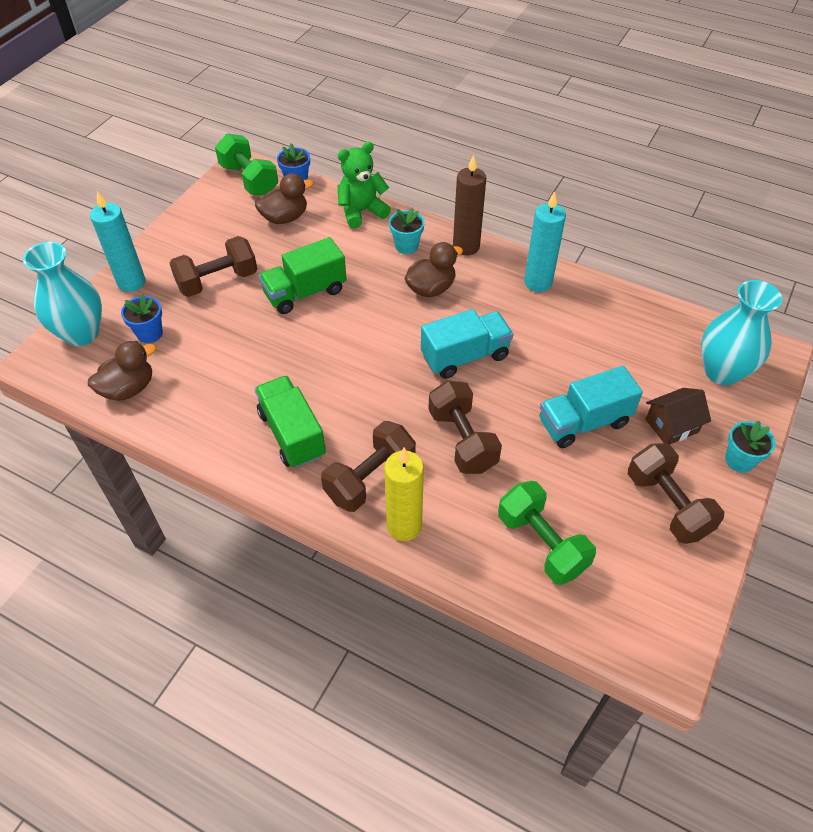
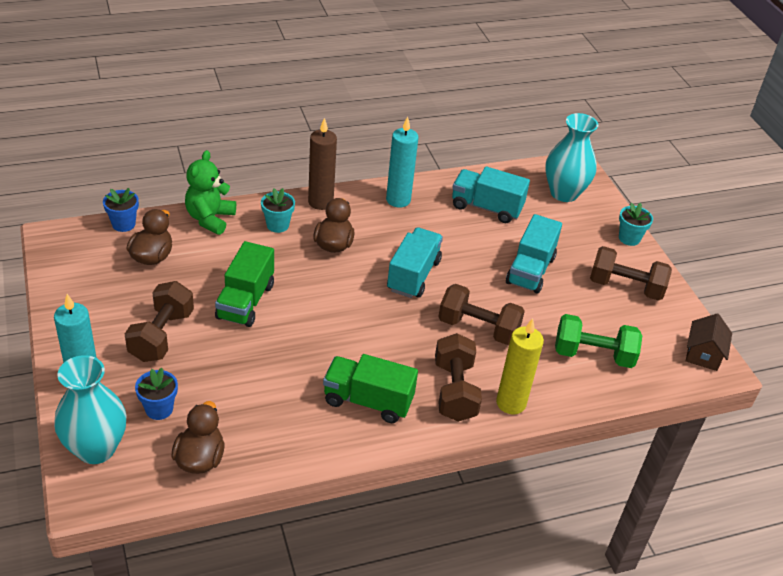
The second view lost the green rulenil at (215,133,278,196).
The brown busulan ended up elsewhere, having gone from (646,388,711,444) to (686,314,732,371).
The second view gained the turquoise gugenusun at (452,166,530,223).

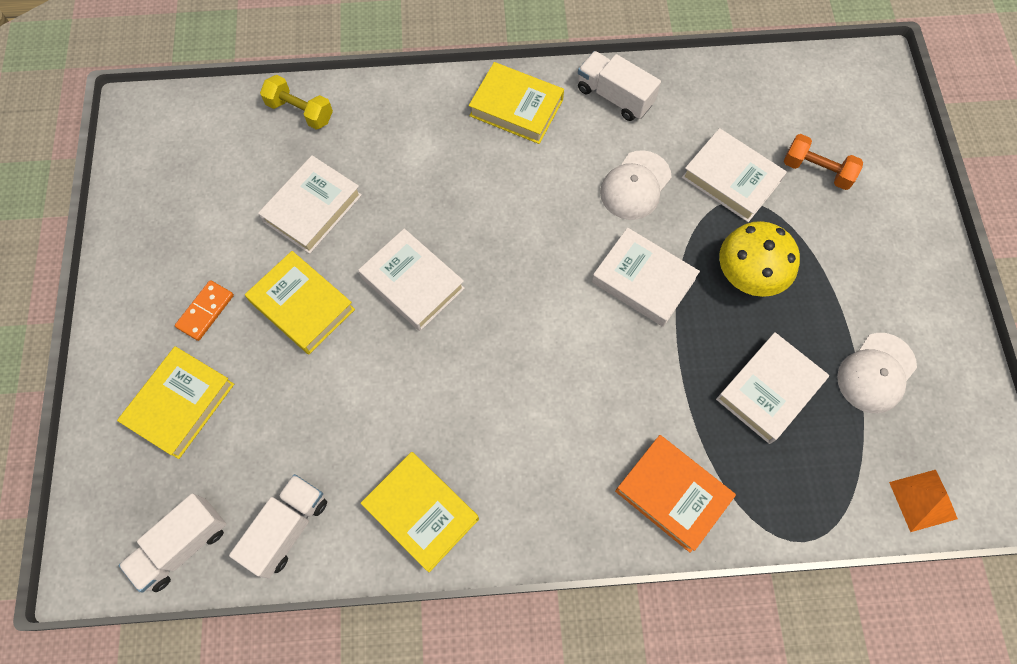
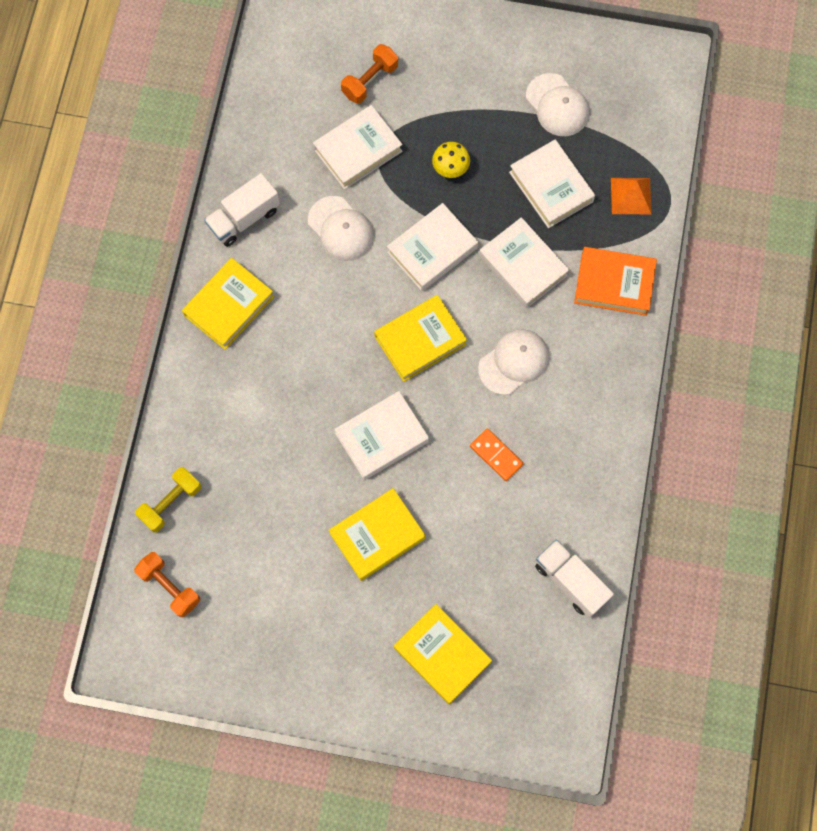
The second view lost the white gugenusun at (119,493,226,592).
The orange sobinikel ended up elsewhere, having gone from (175,280,234,341) to (470,428,524,481).
The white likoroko ended up elsewhere, having gone from (258,155,362,254) to (479,217,569,308).
The yellow likoroko ended up elsewhere, having gone from (361,452,479,572) to (374,295,467,382).
The orange likoroko at (615,435,736,553) ended up facing another way, 45 degrees clockwise from before.
The size of the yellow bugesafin at (719,221,800,297) changed by a factor of 0.58.
The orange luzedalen ended up elsewhere, having gone from (889,470,958,532) to (611,178,652,214).
The second view gained the orange rulenil at (134,552,200,617).
The second view gained the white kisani at (478,329,549,395).

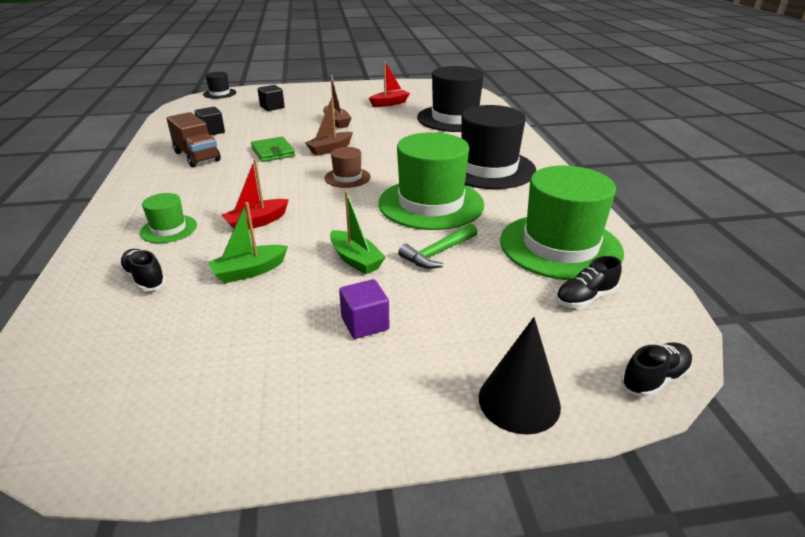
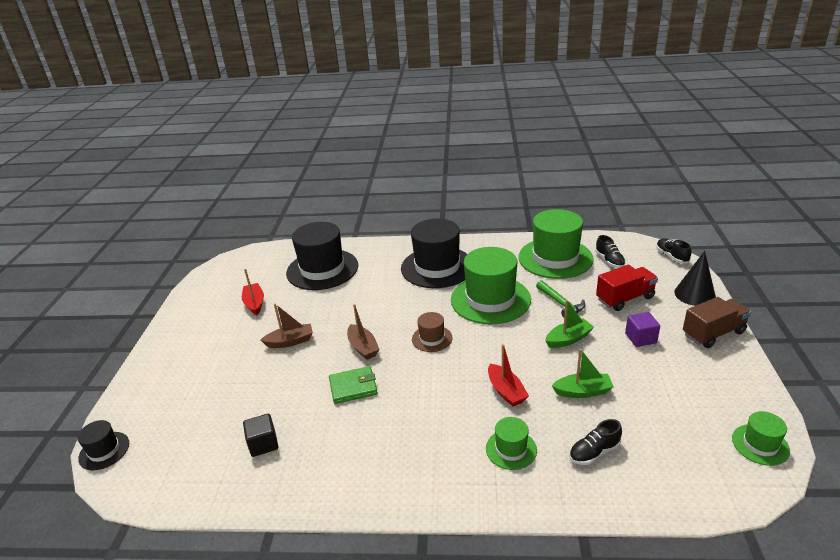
The brown gugenusun ended up elsewhere, having gone from (166,112,221,167) to (683,297,751,348).
The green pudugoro at (208,202,288,283) ended up facing another way, 75 degrees counterclockwise from before.
The second view lost the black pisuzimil at (258,85,285,111).
The second view gained the red gugenusun at (596,265,658,311).
The second view gained the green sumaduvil at (732,411,790,466).

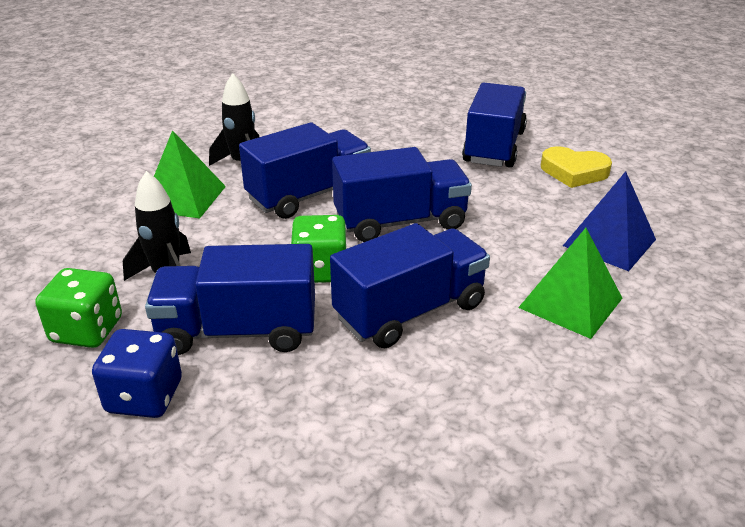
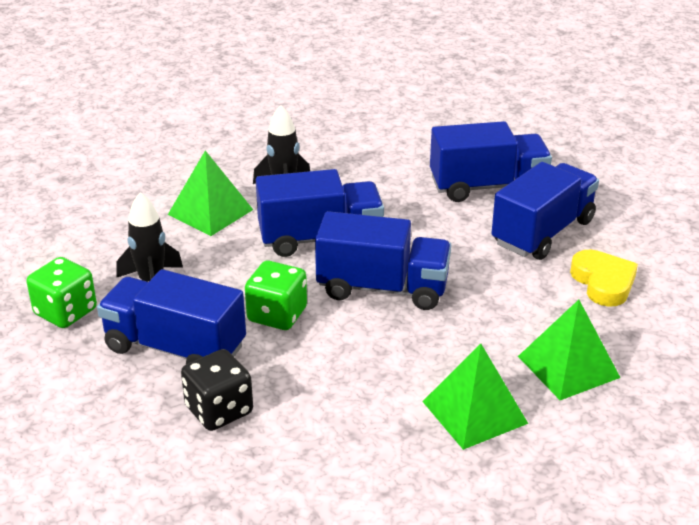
The second view lost the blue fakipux at (92,329,182,418).
The blue gugenusun ended up elsewhere, having gone from (330,223,490,348) to (430,121,552,202).
The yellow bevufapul at (541,146,612,188) ended up facing another way, 150 degrees counterclockwise from before.
What was the blue luzedalen at (563,171,656,271) turned into the green luzedalen at (518,300,621,400).
The second view gained the black fakipux at (181,349,253,431).

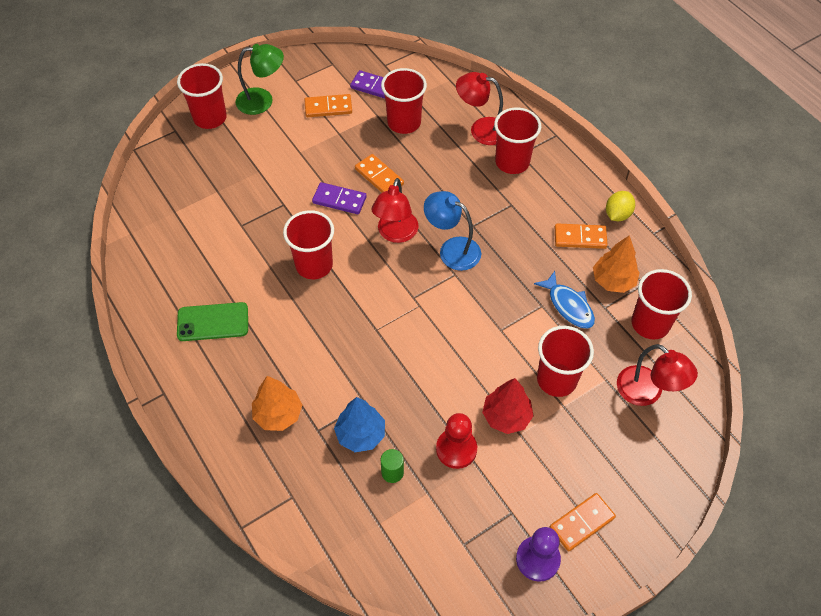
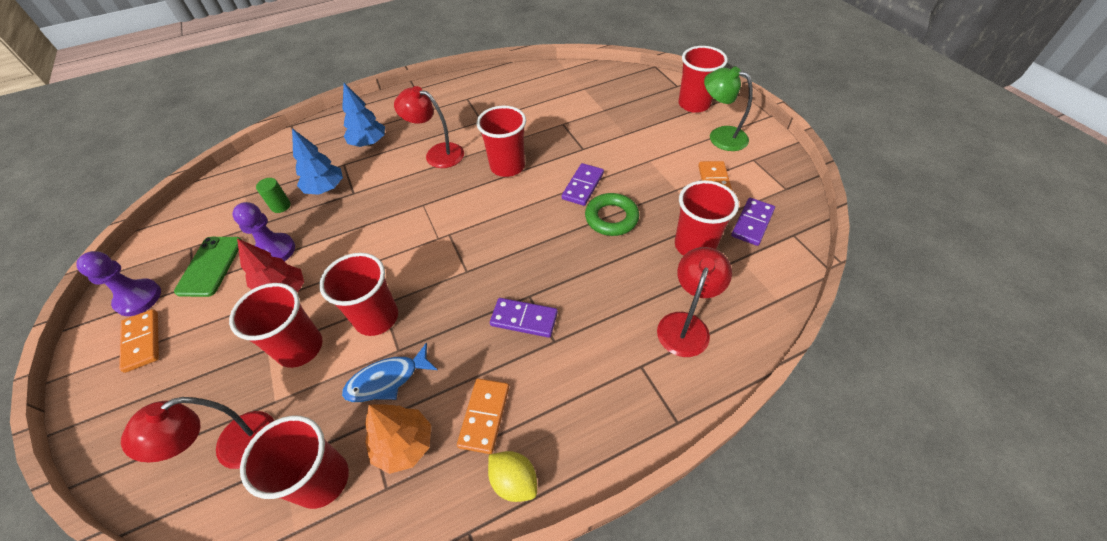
The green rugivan ended up elsewhere, having gone from (177,302,248,341) to (174,237,242,297).
The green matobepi at (235,44,284,115) ended up facing another way, 120 degrees clockwise from before.
What was the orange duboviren at (252,376,302,431) turned into the blue duboviren at (342,83,385,147).
Where the orange sobinikel stood at (355,154,404,192), the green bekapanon came to stand at (585,193,639,236).
The red matobepi ended up elsewhere, having gone from (371,178,419,243) to (394,86,464,168).
The second view lost the blue matobepi at (424,191,481,271).
What was the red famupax at (436,413,477,469) turned into the purple famupax at (232,202,295,261).
The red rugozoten ended up elsewhere, having gone from (494,107,541,174) to (319,253,398,336).
The second view gained the purple sobinikel at (490,298,558,338).

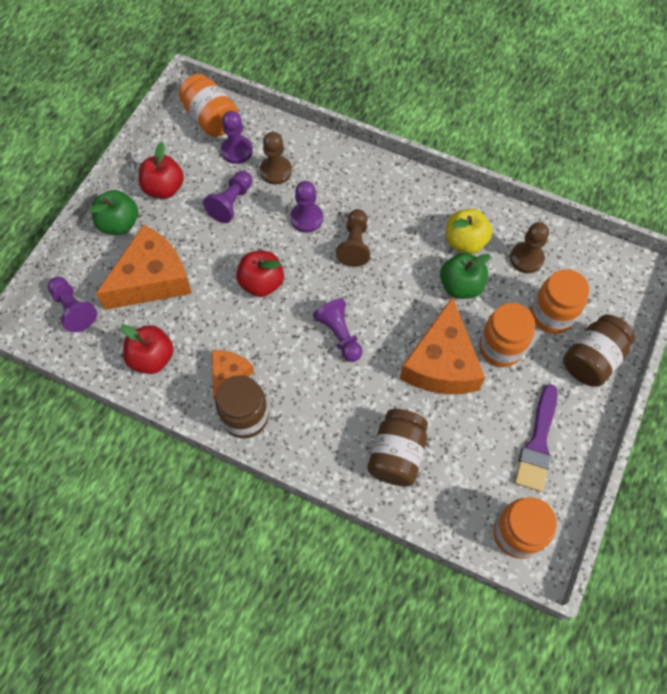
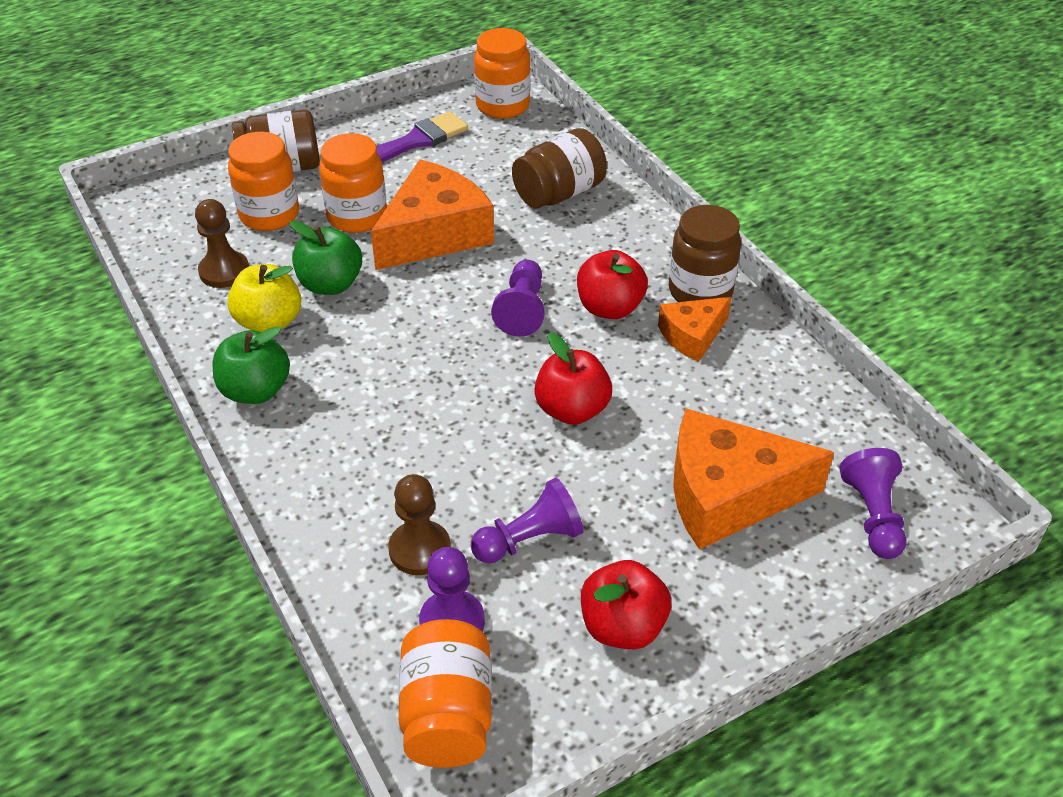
The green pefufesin ended up elsewhere, having gone from (89,190,138,235) to (212,326,290,404).
The red pefufesin ended up elsewhere, having gone from (121,325,174,374) to (577,250,648,319).
The second view lost the purple famupax at (290,181,323,233).
The second view lost the brown famupax at (336,209,370,267).

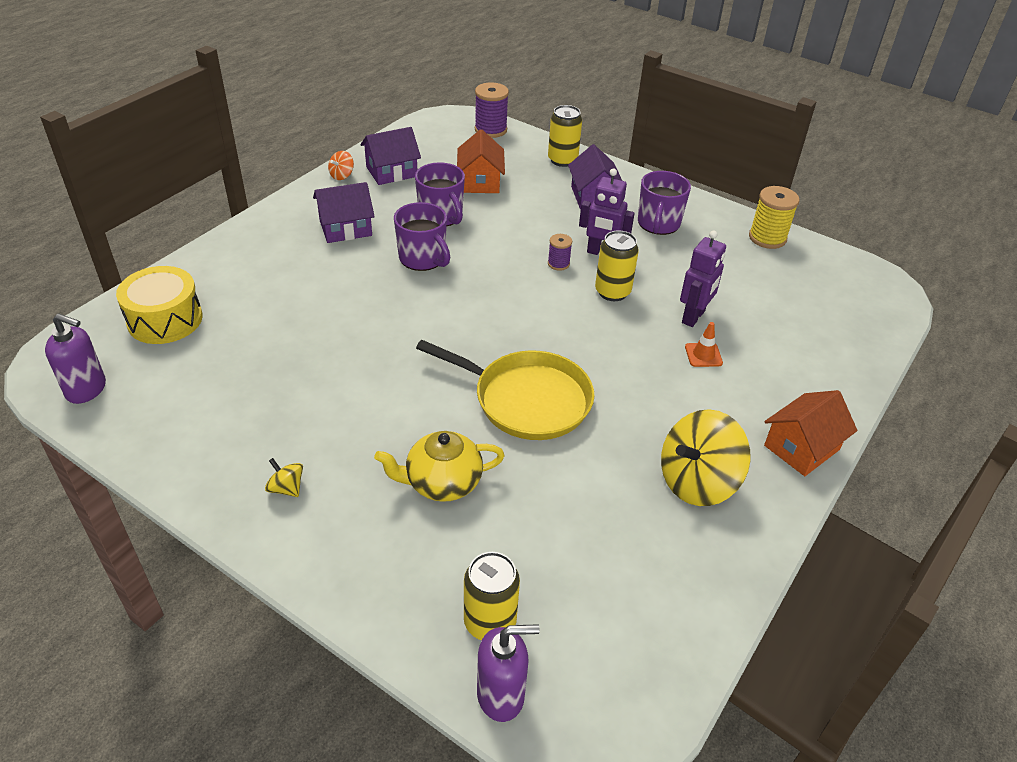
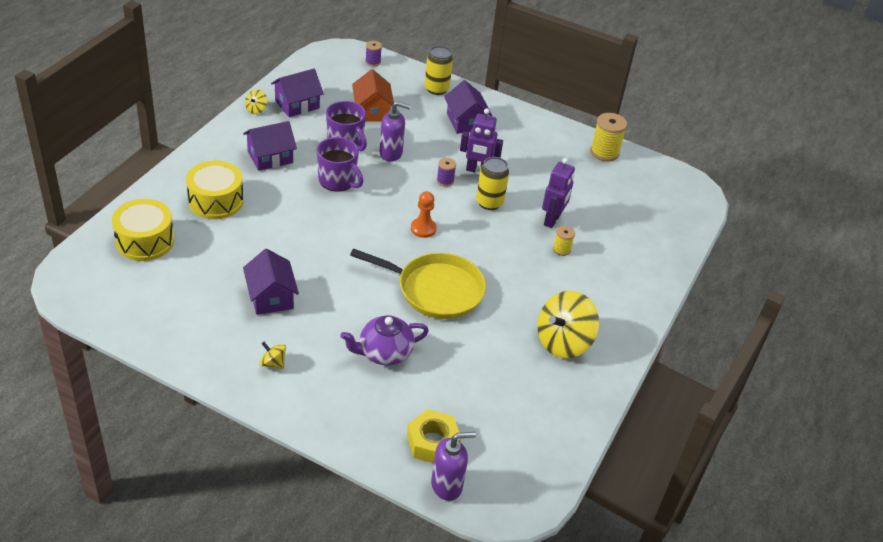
The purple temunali ended up elsewhere, having gone from (45,313,106,404) to (380,101,411,162).
What was the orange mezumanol at (328,151,354,180) turned into the yellow mezumanol at (245,89,267,114).
What was the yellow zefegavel at (374,431,505,502) turned into the purple zefegavel at (340,315,429,366).
Where the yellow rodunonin stood at (464,552,520,640), the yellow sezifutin came to stand at (407,409,461,463).
The size of the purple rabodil at (475,82,509,138) changed by a factor of 0.57.
The second view lost the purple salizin at (638,171,691,235).
Where the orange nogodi stood at (685,322,723,367), the yellow rabodil came to stand at (553,226,575,256).
The second view lost the orange busulan at (764,390,857,476).
The second view gained the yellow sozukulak at (186,160,244,219).
The second view gained the purple busulan at (243,249,299,315).
The second view gained the orange famupax at (411,191,437,238).

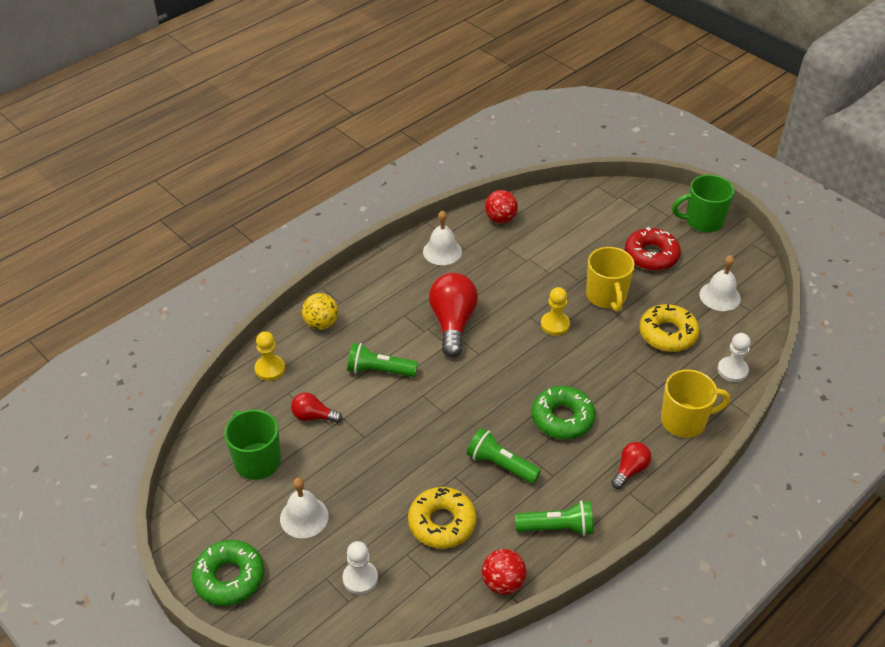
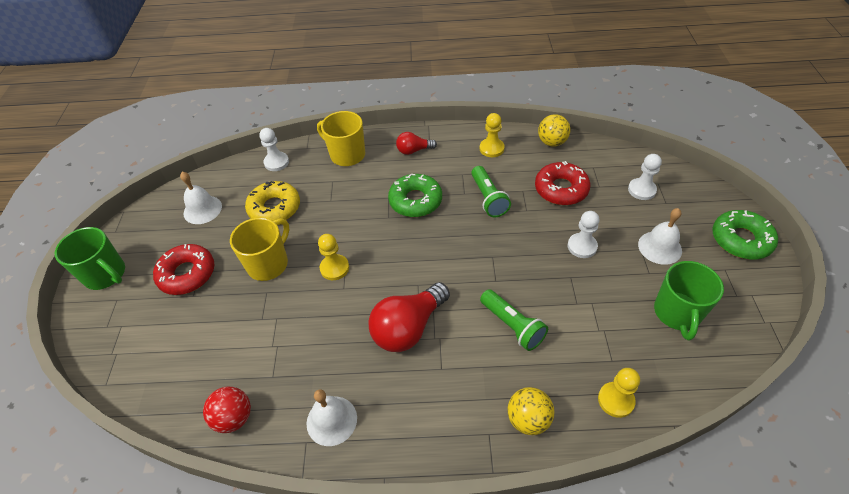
The second view lost the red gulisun at (291,393,342,423).
What was the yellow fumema at (408,487,477,549) turned into the red fumema at (535,161,590,205).
What was the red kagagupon at (482,549,527,595) turned into the yellow kagagupon at (538,114,571,147).
Where the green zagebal stood at (515,500,594,536), the yellow famupax came to stand at (480,113,505,157).
The second view gained the white famupax at (568,211,600,258).

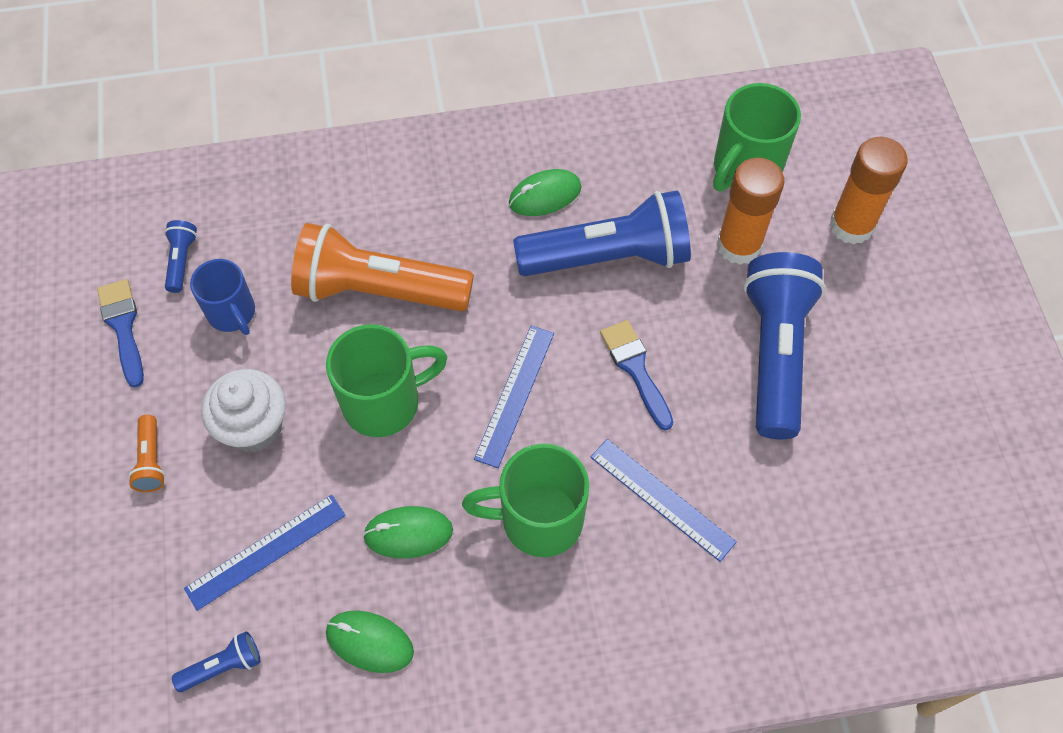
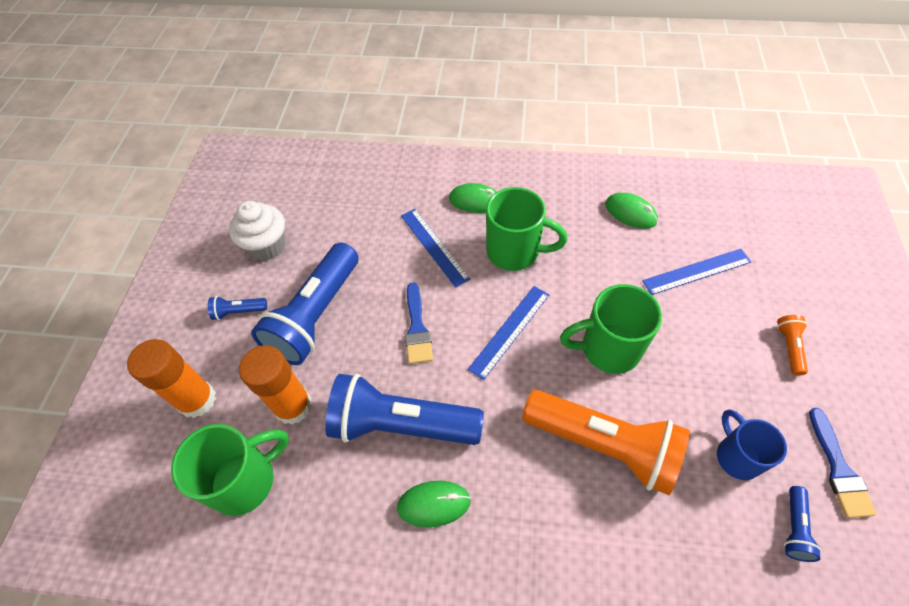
The blue zagebal ended up elsewhere, having gone from (172,631,260,692) to (208,296,267,320).
The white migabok ended up elsewhere, having gone from (201,369,286,452) to (229,201,285,261).
The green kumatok ended up elsewhere, having gone from (363,506,453,558) to (449,183,497,213).

